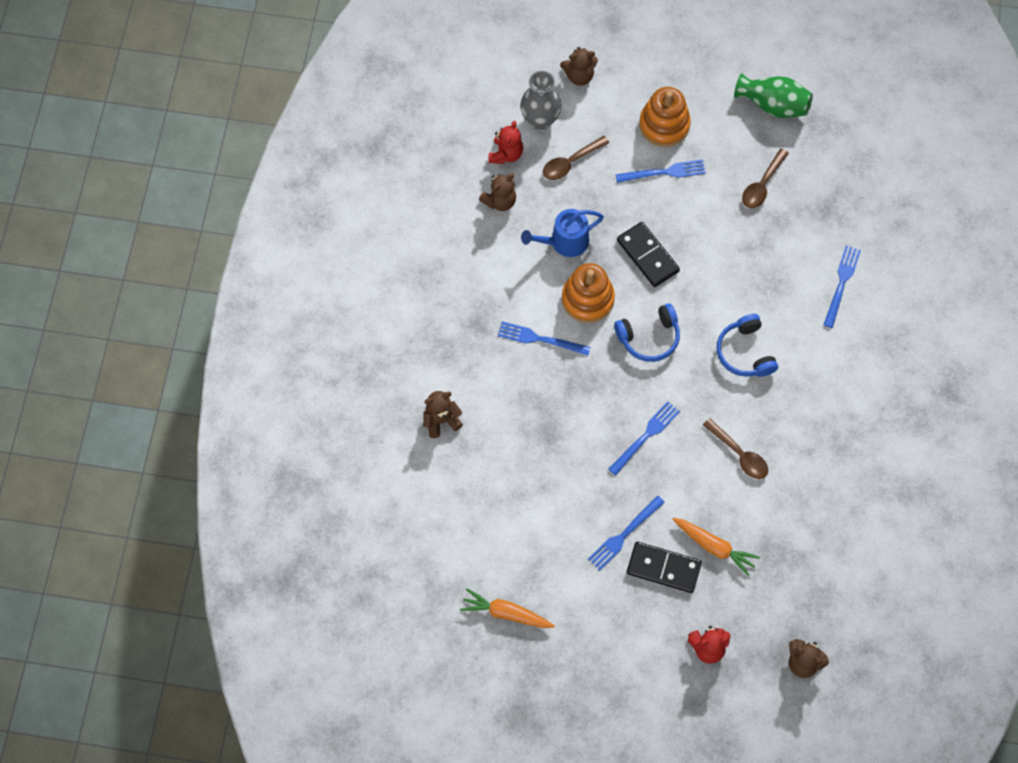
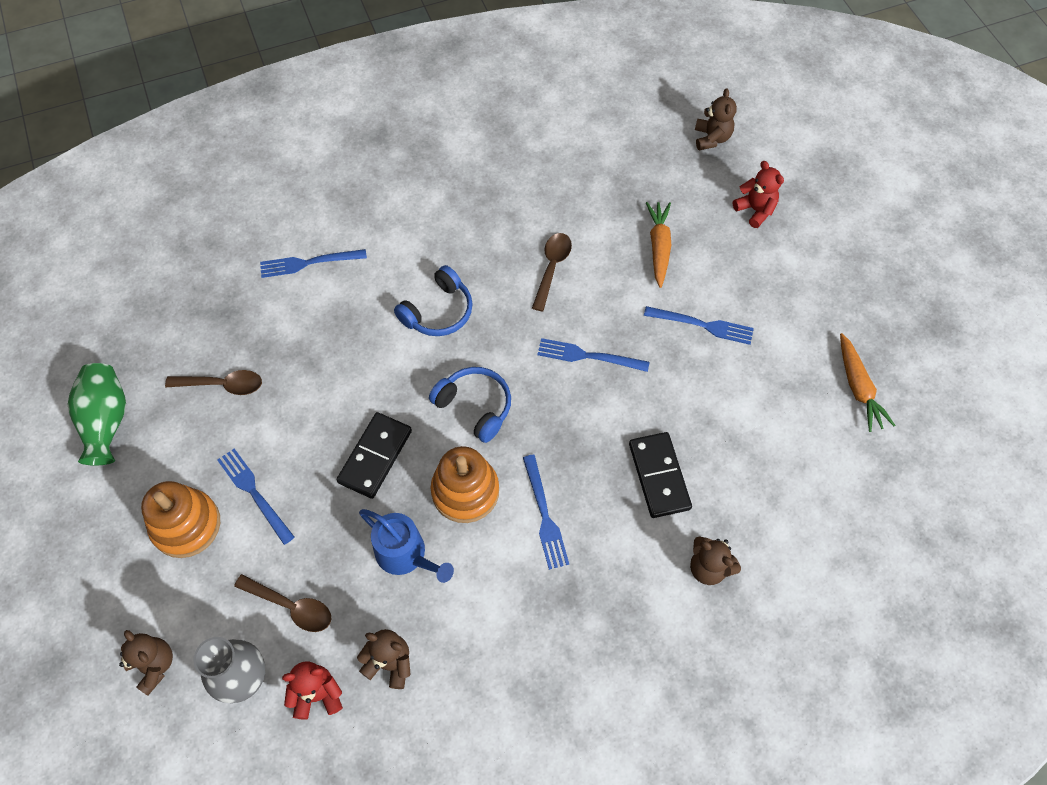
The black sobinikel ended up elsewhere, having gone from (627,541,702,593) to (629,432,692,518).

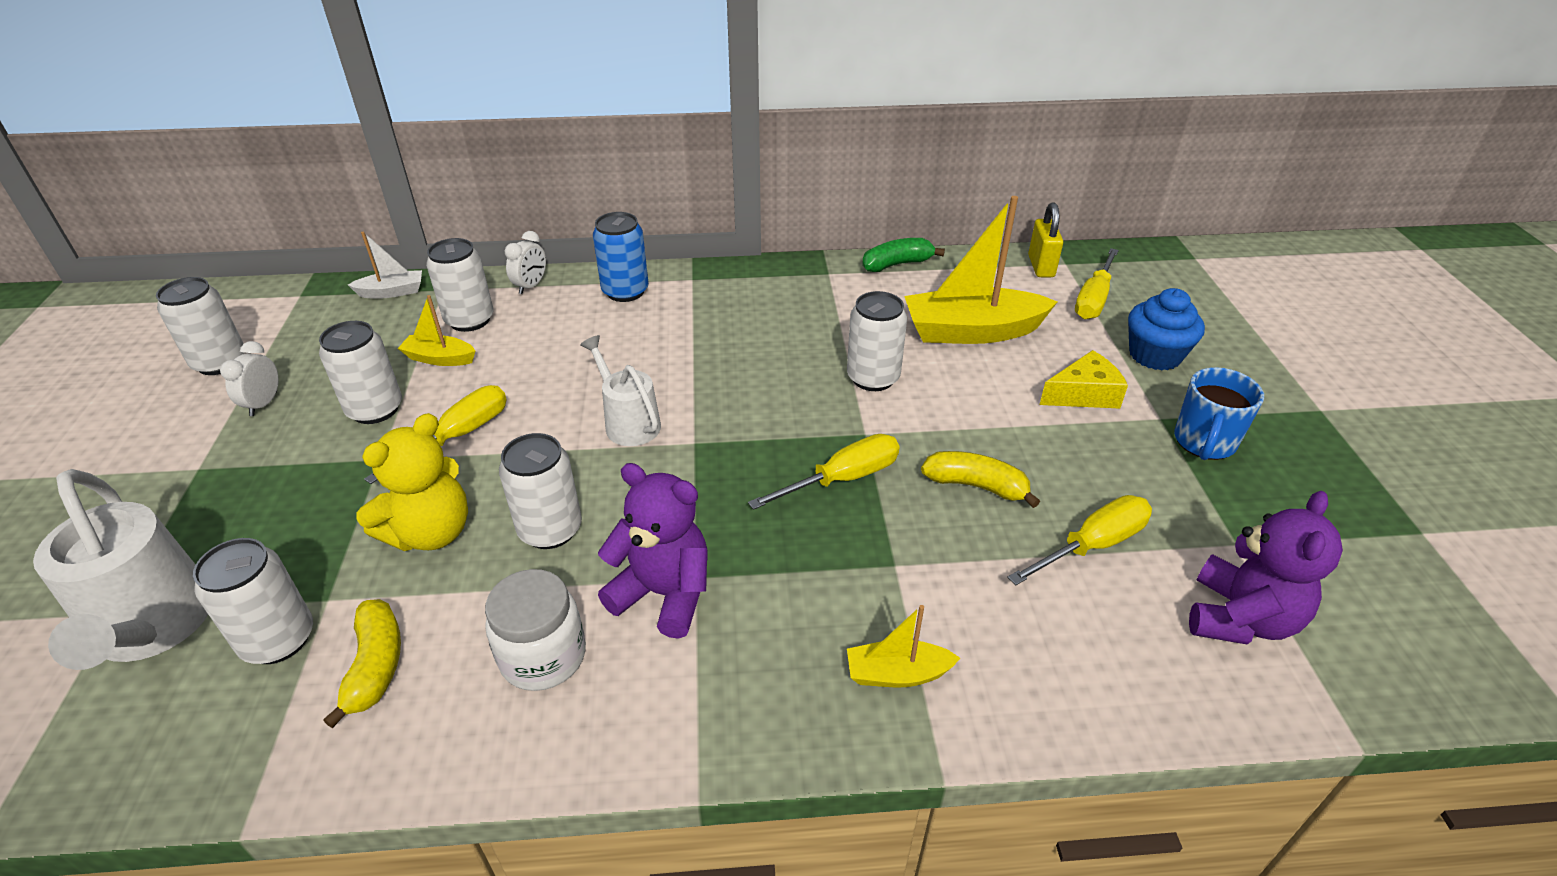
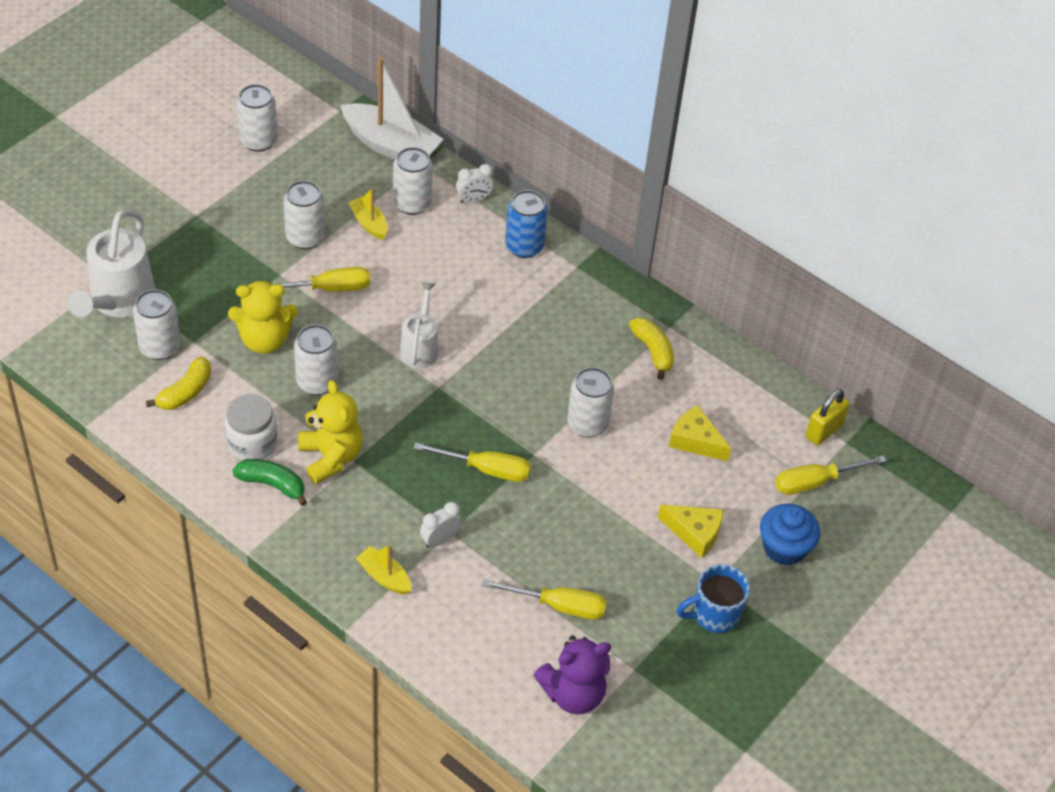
The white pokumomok ended up elsewhere, having gone from (220,341,279,416) to (420,502,462,548).
The size of the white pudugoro at (348,232,422,299) changed by a factor of 2.01.
What was the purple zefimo at (598,463,708,639) turned into the yellow zefimo at (298,380,363,484).
The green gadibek ended up elsewhere, having gone from (862,238,945,272) to (232,459,307,506).
Where the yellow pudugoro stood at (904,196,1057,344), the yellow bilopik came to stand at (669,405,731,461).
The yellow gadibek ended up elsewhere, having gone from (921,451,1040,508) to (629,317,674,380).

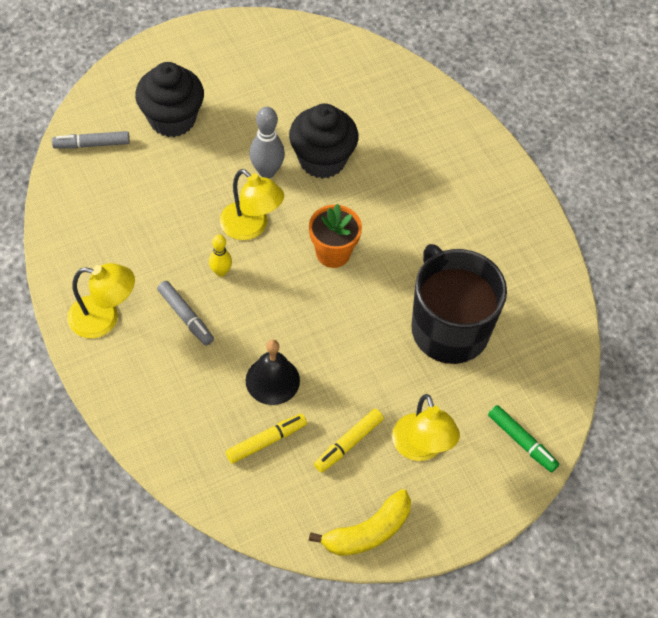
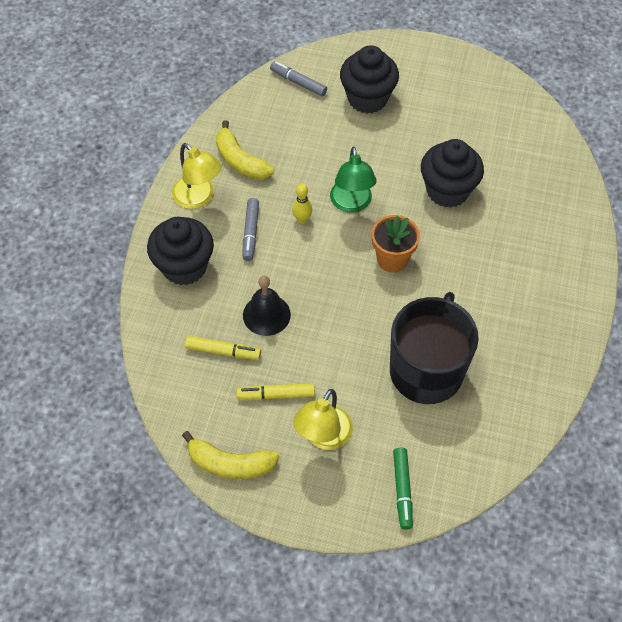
What was the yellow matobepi at (220,169,284,240) turned into the green matobepi at (330,147,377,213).
The second view lost the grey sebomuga at (249,107,285,178).
The second view gained the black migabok at (147,217,214,285).
The second view gained the yellow gadibek at (216,120,274,180).

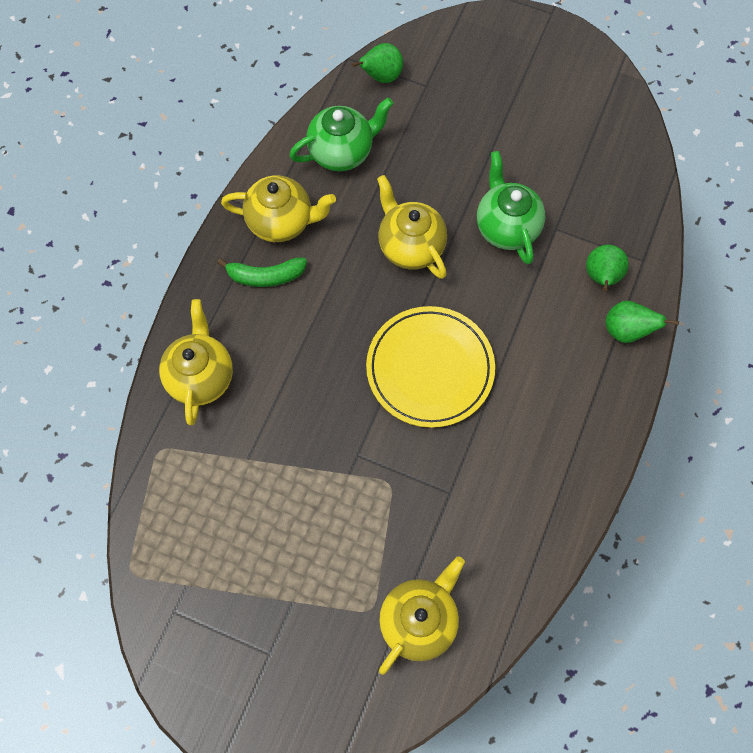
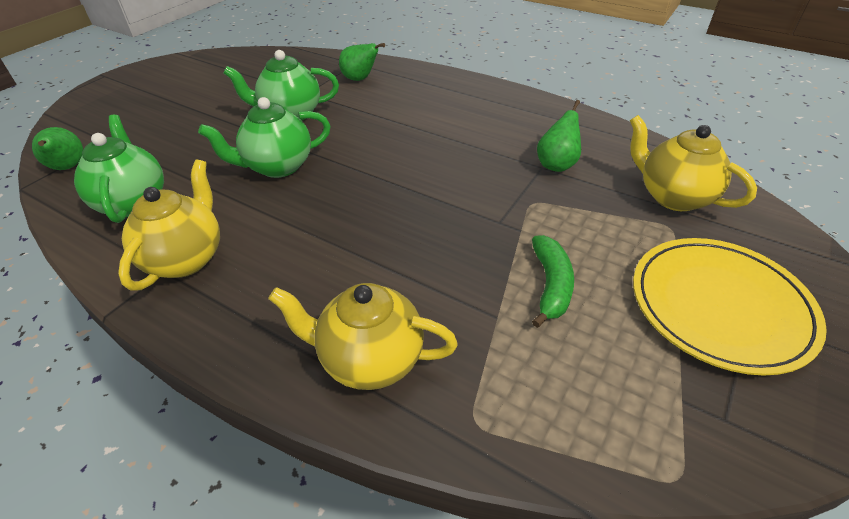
The green gadibek ended up elsewhere, having gone from (217,258,307,287) to (532,235,574,328).
The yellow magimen ended up elsewhere, having gone from (366,306,495,428) to (633,238,827,376).
What was the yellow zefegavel at (377,175,447,279) turned into the green zefegavel at (198,97,330,178).
The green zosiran ended up elsewhere, having gone from (606,301,679,343) to (537,100,581,172).

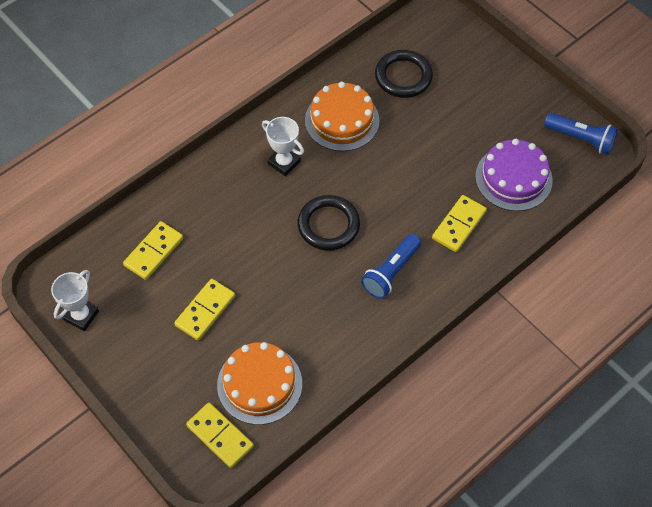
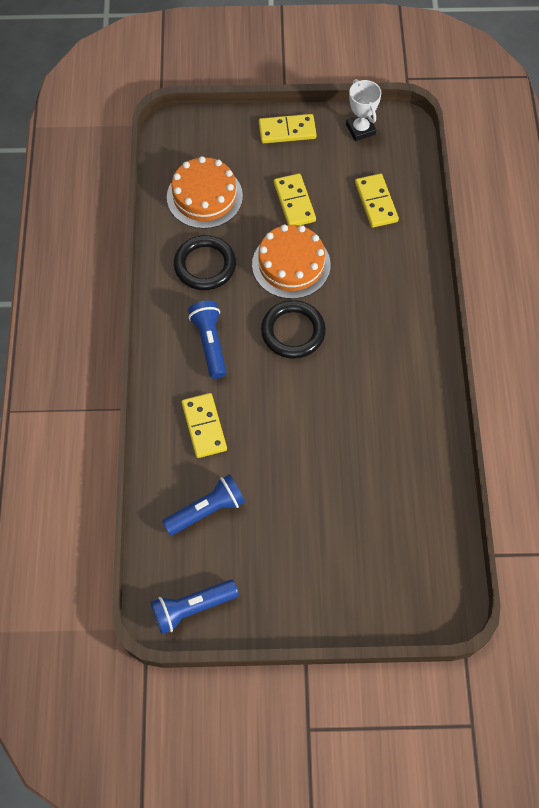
The yellow sobinikel ended up elsewhere, having gone from (186,403,254,468) to (259,114,317,143).
The second view lost the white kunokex at (262,117,304,176).
The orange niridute ended up elsewhere, having gone from (305,82,380,151) to (252,225,331,299).
The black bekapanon ended up elsewhere, having gone from (375,50,433,98) to (174,235,236,290).
Where the purple niridute stood at (475,139,553,211), the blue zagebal came to stand at (162,474,245,535).

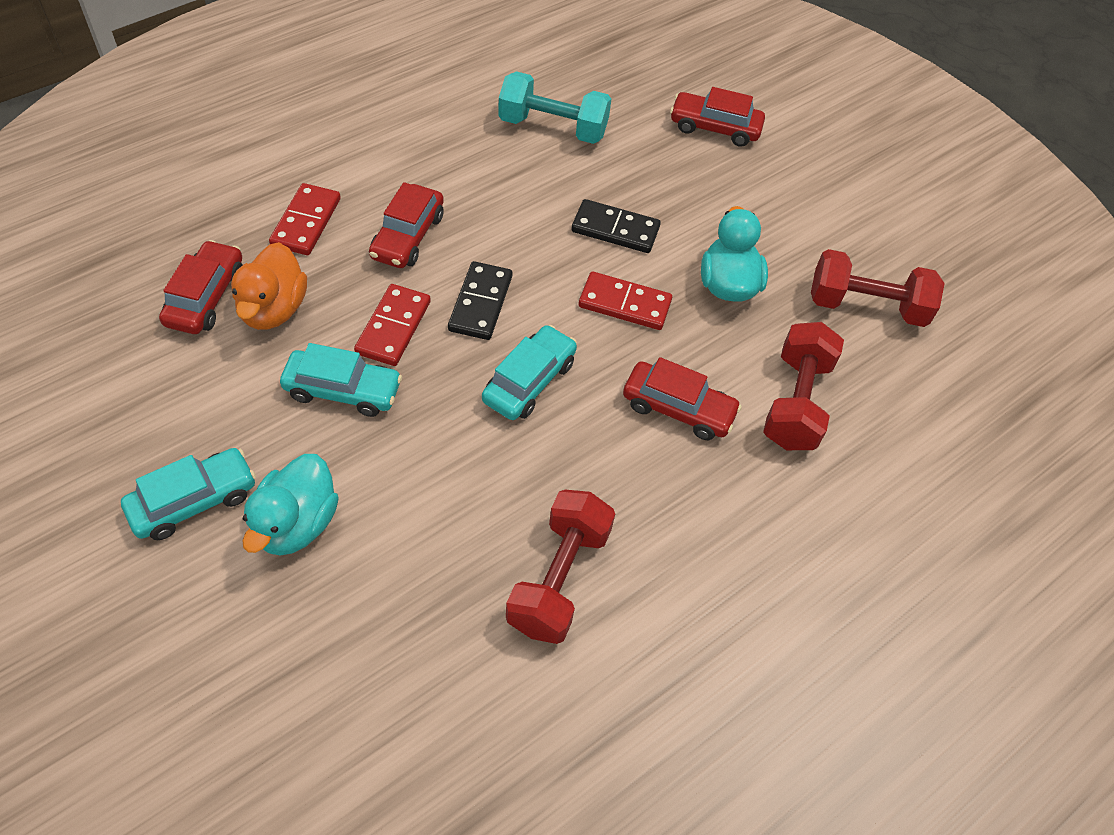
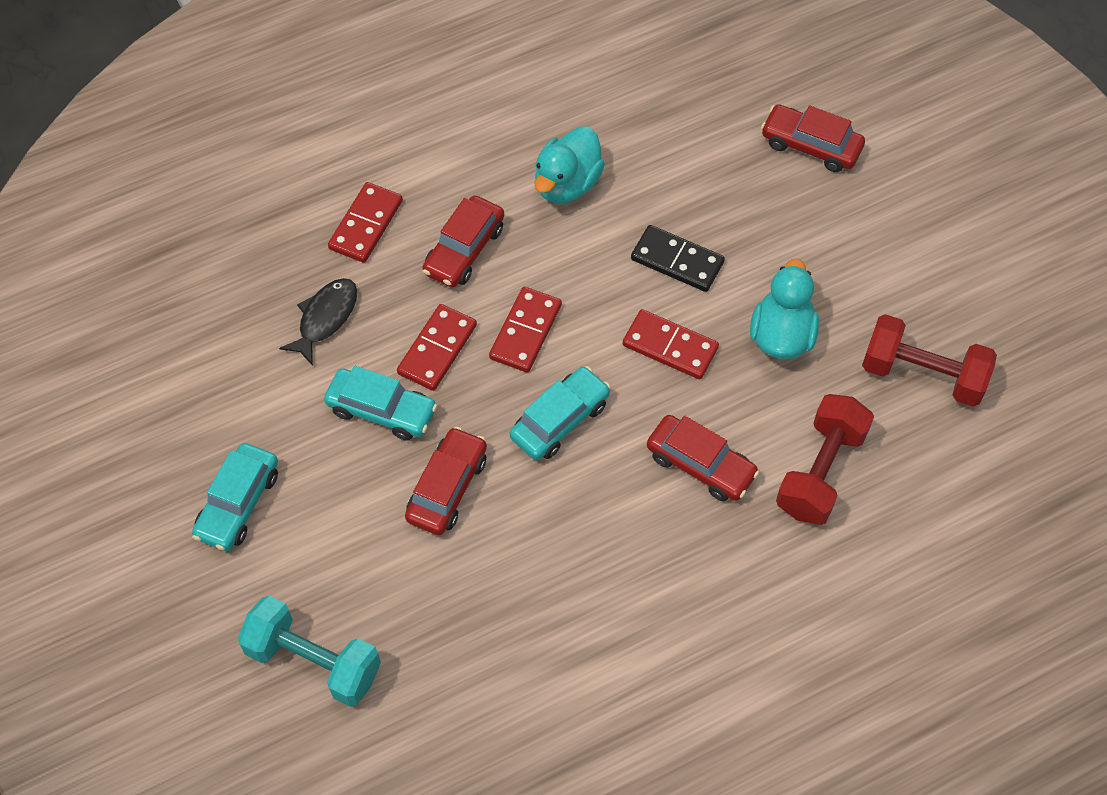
The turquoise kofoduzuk at (121,448,256,540) ended up facing another way, 135 degrees clockwise from before.
The red kofoduzuk ended up elsewhere, having gone from (159,240,242,334) to (405,427,487,535).
Where the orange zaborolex stood at (231,242,307,330), the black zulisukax came to stand at (279,278,357,366).
The turquoise zaborolex ended up elsewhere, having gone from (242,454,339,556) to (534,126,605,203).
What was the black sobinikel at (448,261,512,340) turned into the red sobinikel at (489,287,562,373).
The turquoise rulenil ended up elsewhere, having gone from (498,71,611,144) to (237,596,381,707).
The second view lost the red rulenil at (506,490,615,644).

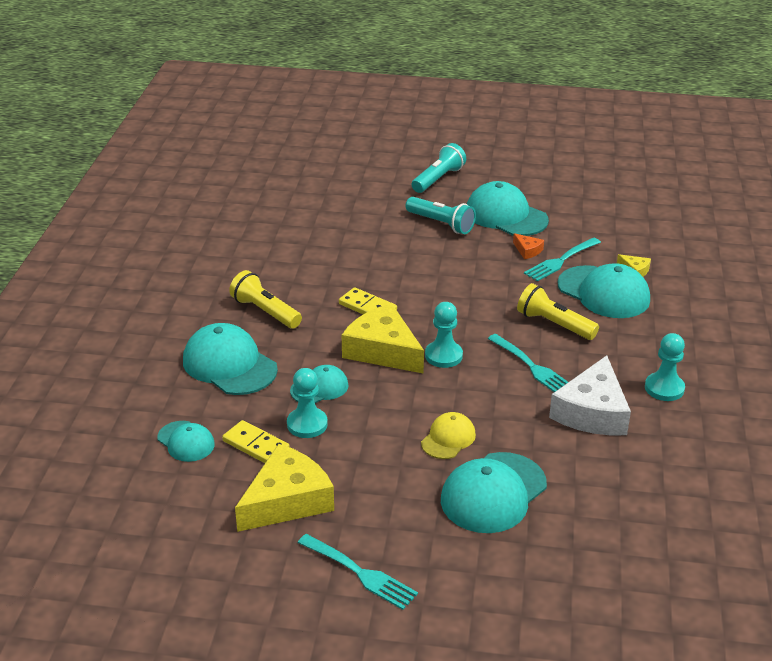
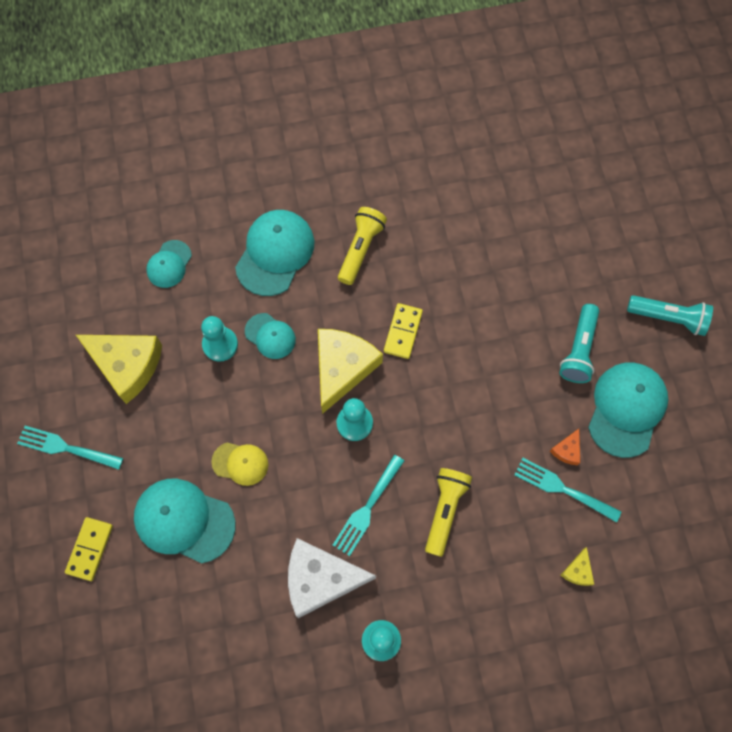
The yellow sobinikel ended up elsewhere, having gone from (222,420,289,463) to (65,517,113,581).
The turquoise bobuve at (298,534,418,610) ended up facing another way, 90 degrees clockwise from before.
The second view lost the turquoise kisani at (558,263,650,318).

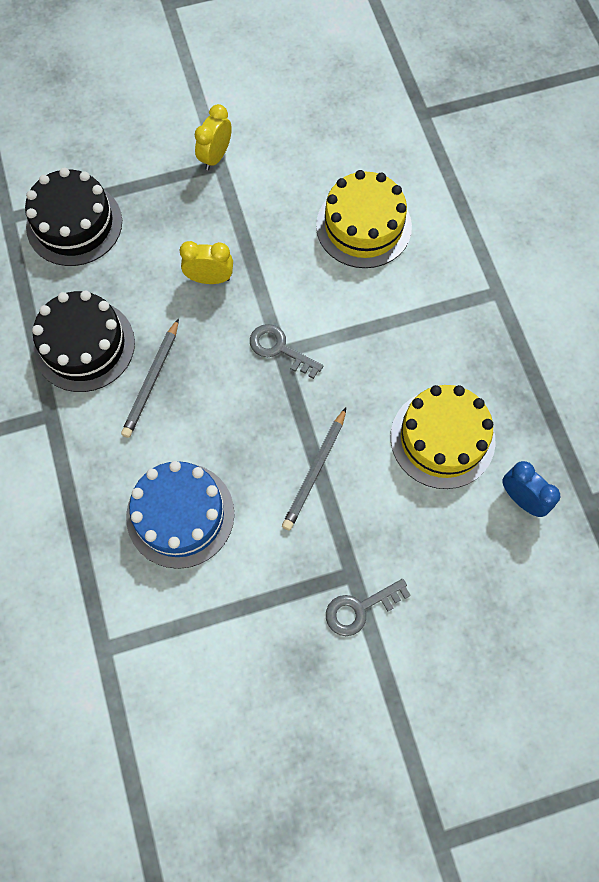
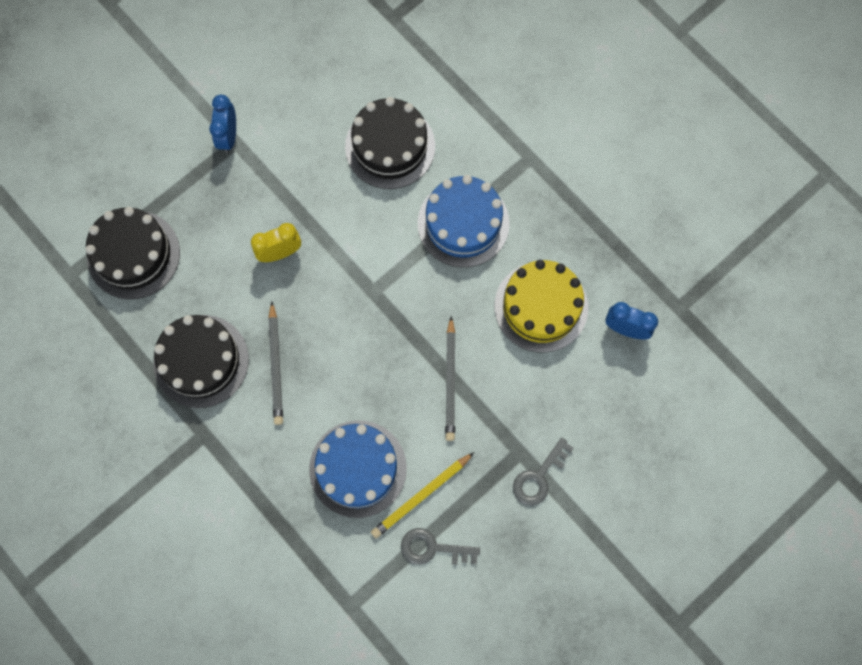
What was the yellow pokumomok at (195,104,232,170) turned into the blue pokumomok at (209,95,236,153).
The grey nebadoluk ended up elsewhere, having gone from (250,324,323,379) to (401,528,480,565).
What was the yellow niridute at (316,170,412,268) turned into the black niridute at (345,97,435,189).
The second view gained the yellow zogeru at (371,452,474,538).
The second view gained the blue niridute at (418,175,510,267).

